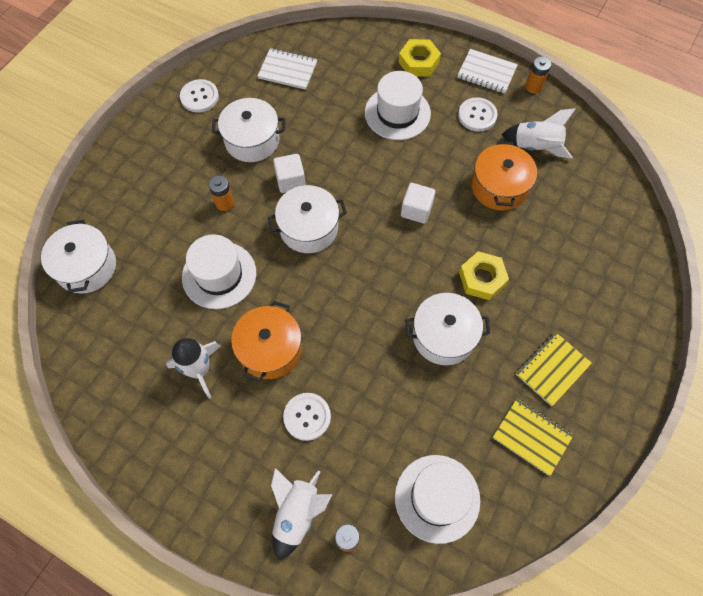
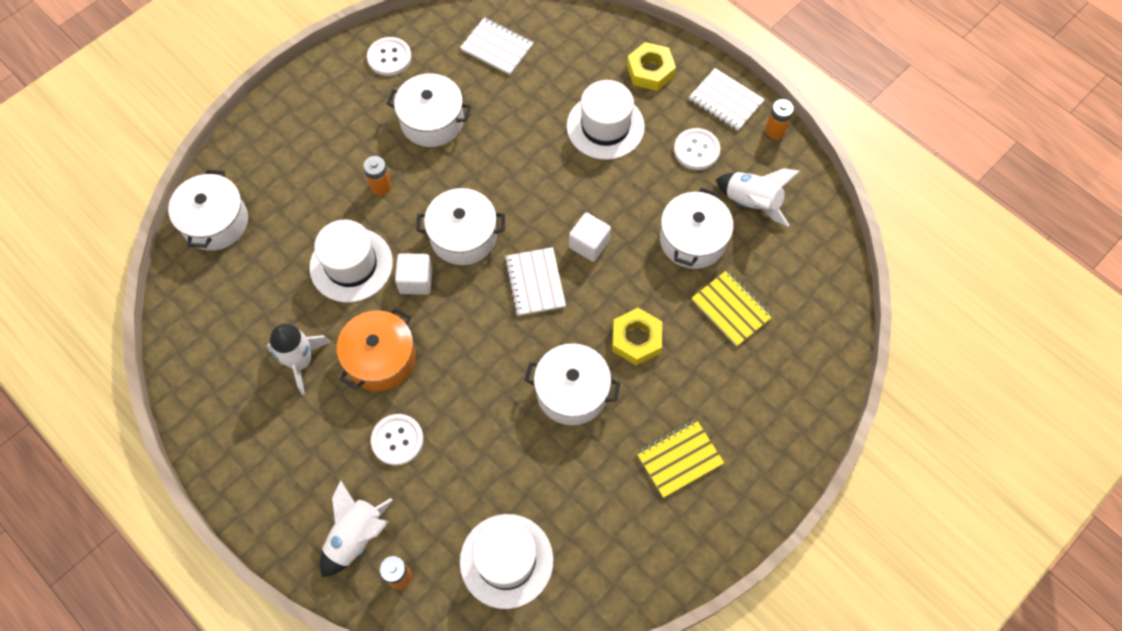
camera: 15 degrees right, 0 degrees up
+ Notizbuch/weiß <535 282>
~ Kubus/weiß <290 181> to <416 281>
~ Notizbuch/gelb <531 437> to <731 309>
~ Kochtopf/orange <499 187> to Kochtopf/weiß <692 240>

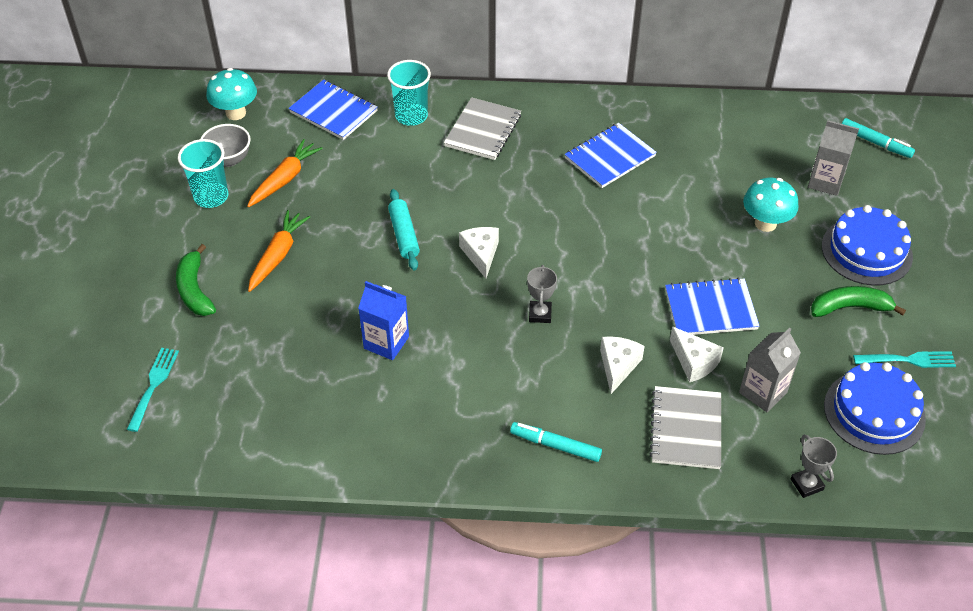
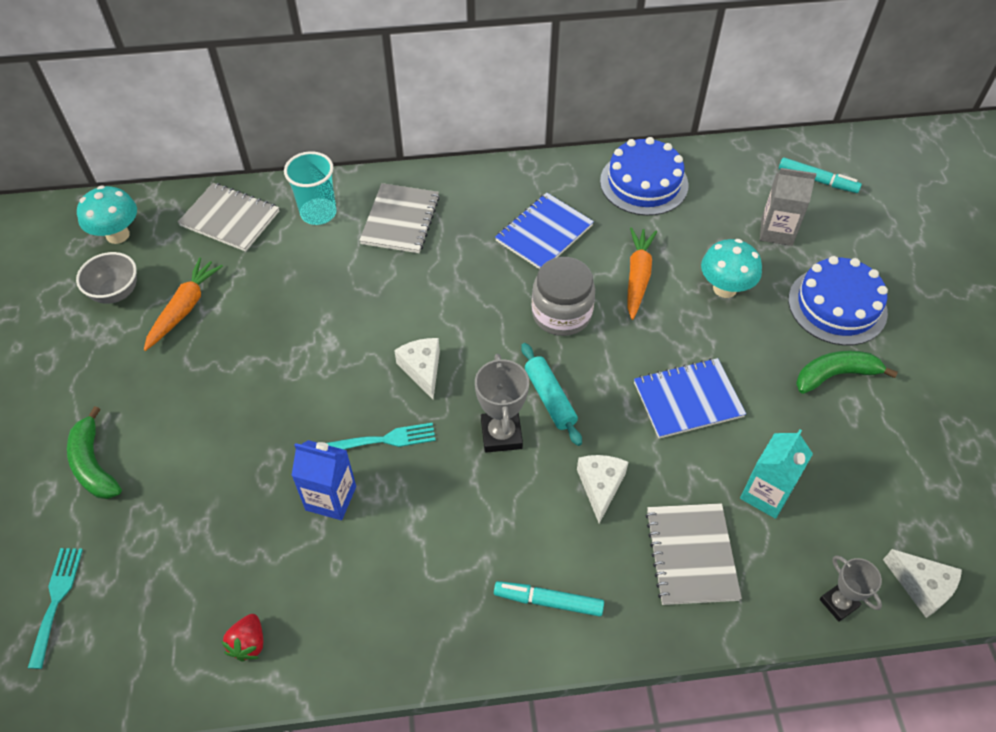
camera: 10 degrees left, 5 degrees up
- Becher/türkis <211 197>
+ Erdbeere/rot <249 643>
+ Einmachglas/grau <561 313>
~ Karotte/orange <278 255> to <638 277>
~ Nudelholz/türkis <404 235> to <550 398>
~ Käse/weiß <694 362> to <921 587>
~ Kuchen/blau <874 412> to <644 183>
~ Gabel/türkis <909 360> to <385 439>
~ Notizbuch/blau <333 111> to Notizbuch/grau <230 219>
~ Getränkekarton/grau <763 392> to Getränkekarton/türkis <766 494>
~ Pokal/grau <540 314> = <501 434> x1.52

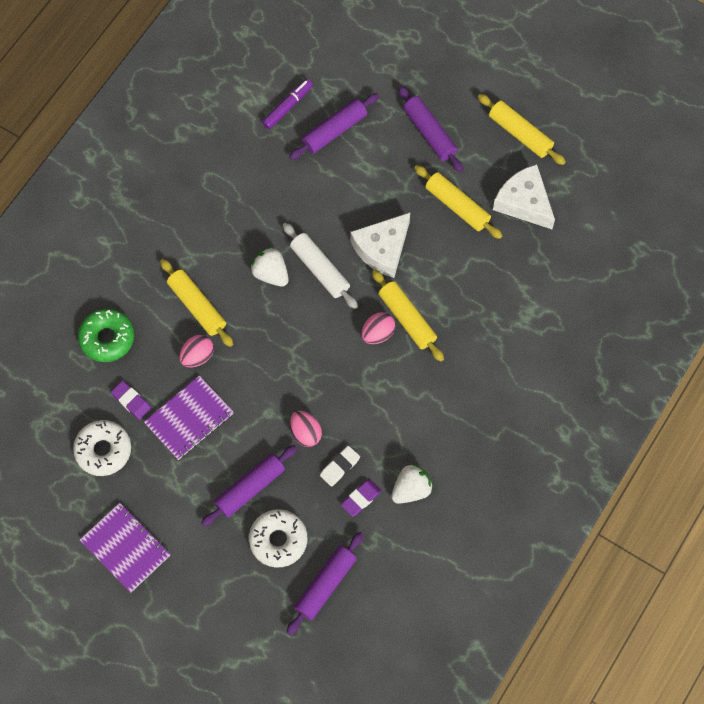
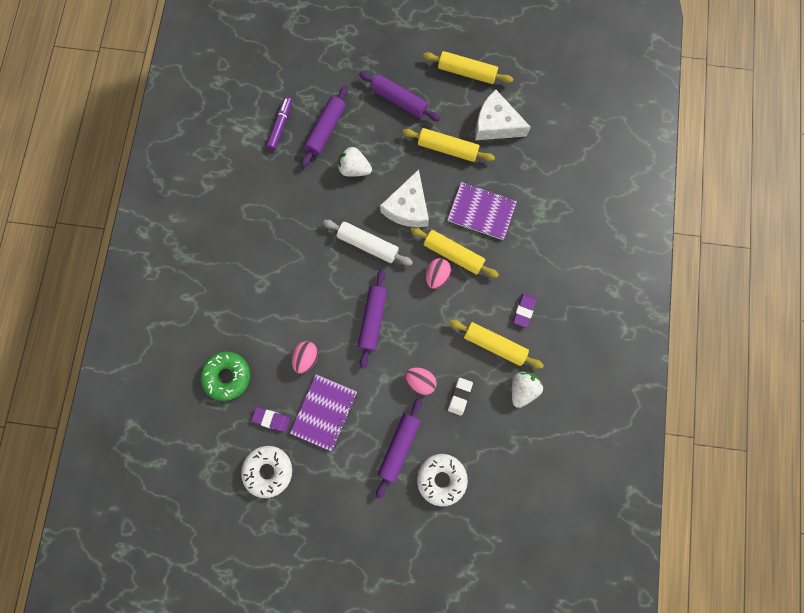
camera: 25 degrees left, 10 degrees up
~ Notizbuch/lila <125 548> to <481 211>
~ Nudelholz/gelb <197 306> to <494 345>
~ Erdbeere/weiß <270 274> to <354 169>
~ Nudelholz/lila <325 585> to <373 320>
~ Radiergummi/lila <361 498> to <524 310>

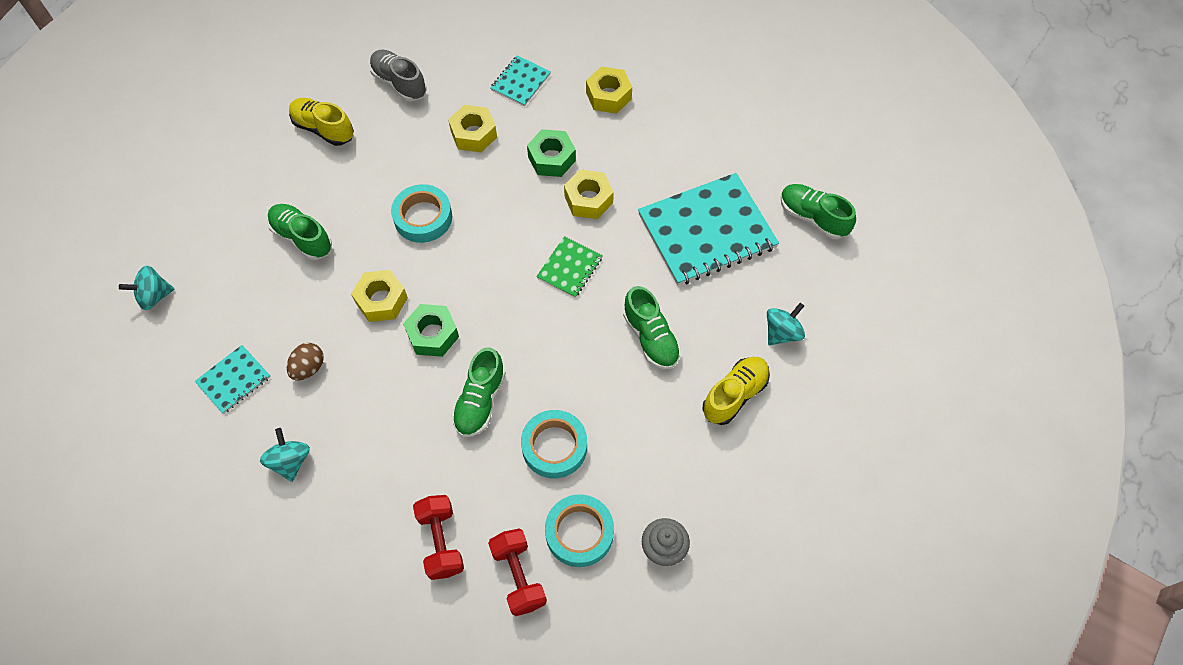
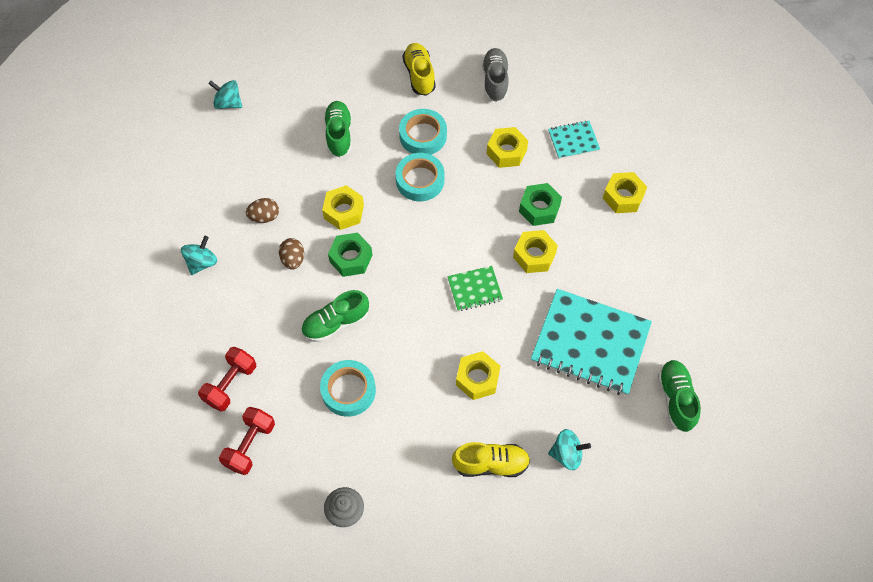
camera: 45 degrees right, 0 degrees up
- Notizbuch/türkis <234 380>
+ Ei/braun <293 259>
~ Klebeband/türkis <579 533> to <423 136>
~ Schuh/grün <650 337> to Sechskantmutter/gelb <477 378>

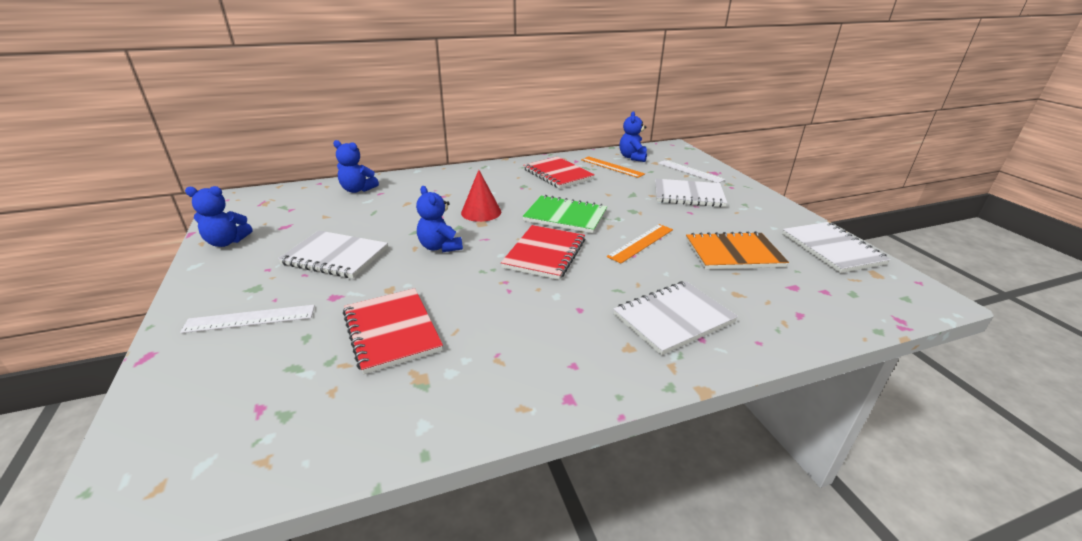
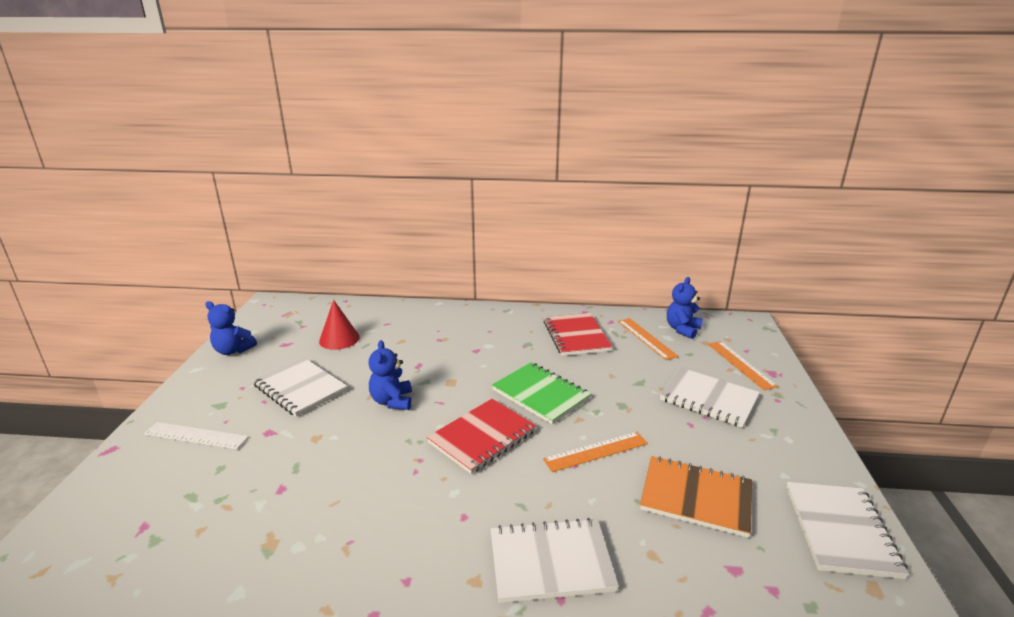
camera: 25 degrees right, 5 degrees down
- Teddybär/blau <357 190>
- Notizbuch/rot <391 331>
~ Kegel/rot <481 212> to <339 339>
~ Lineal/weiß <690 171> to Lineal/orange <741 364>

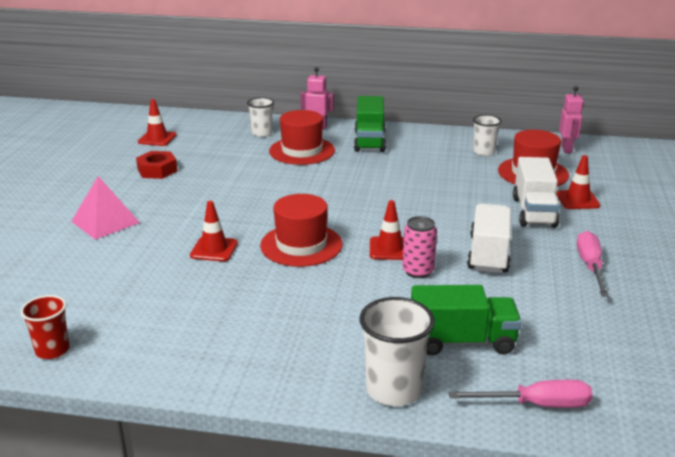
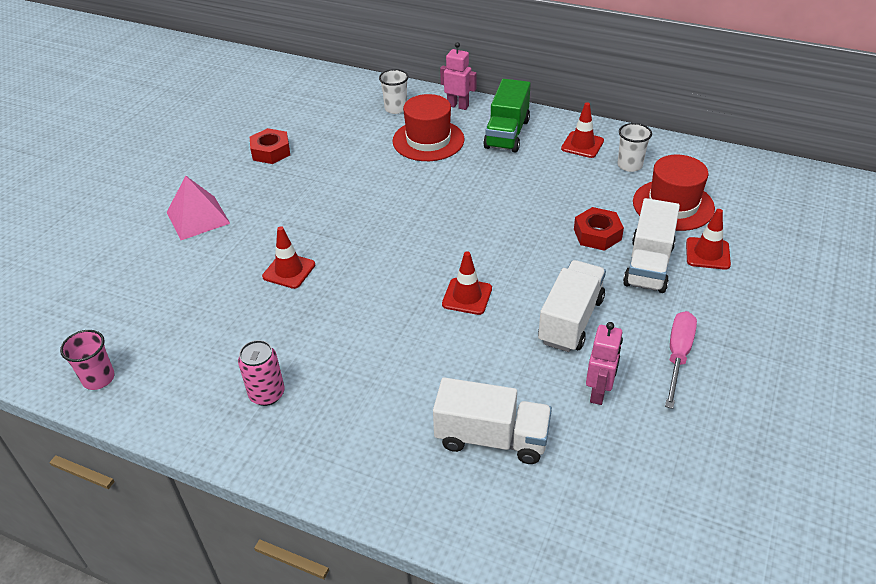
camera: 15 degrees right, 15 degrees up
- Hut/rot <301 245>
- Becher/weiß <393 390>
- Schraubenzieher/rosa <536 405>
+ Sechskantmutter/rot <597 234>
~ Leitkegel/rot <157 138> to <582 145>
~ Dose/rosa <418 271> to <267 394>
~ Roboter/rosa <567 149> to <599 392>
~ Becher/rot <52 350> to Becher/rosa <98 378>
~ Lastwagen/grün <462 341> to Lastwagen/weiß <491 438>

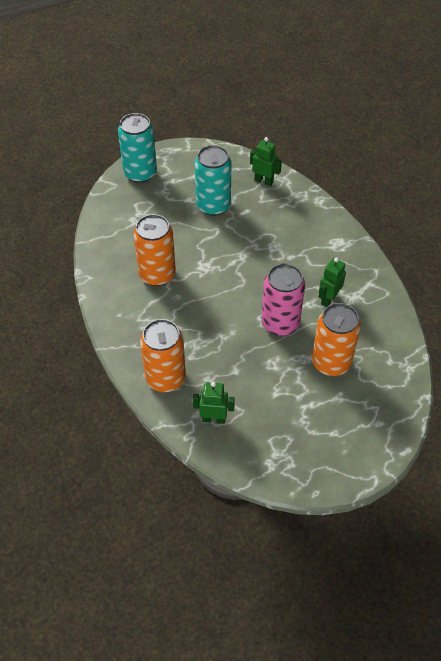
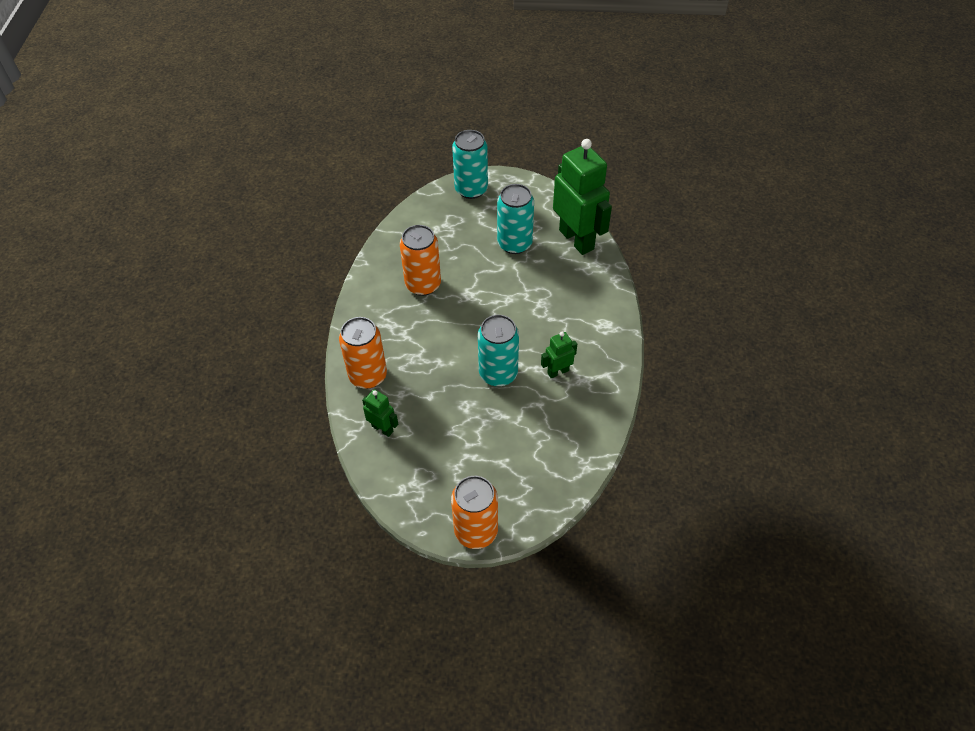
camera: 30 degrees right, 0 degrees up
~ Dose/orange <331 362> to <476 531>
~ Dose/rosa <280 323> to Dose/türkis <498 373>
~ Roboter/grün <264 181> = <577 239> x2.17

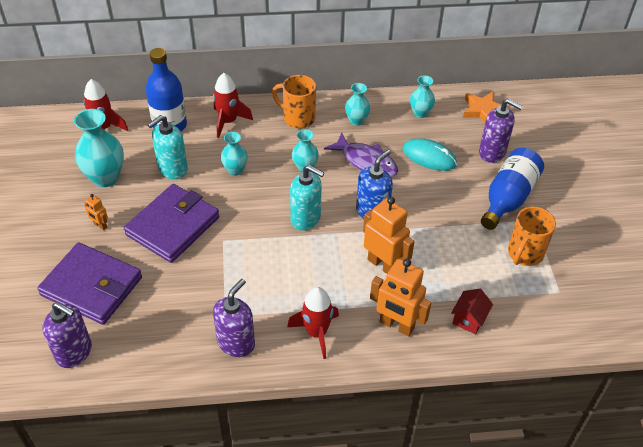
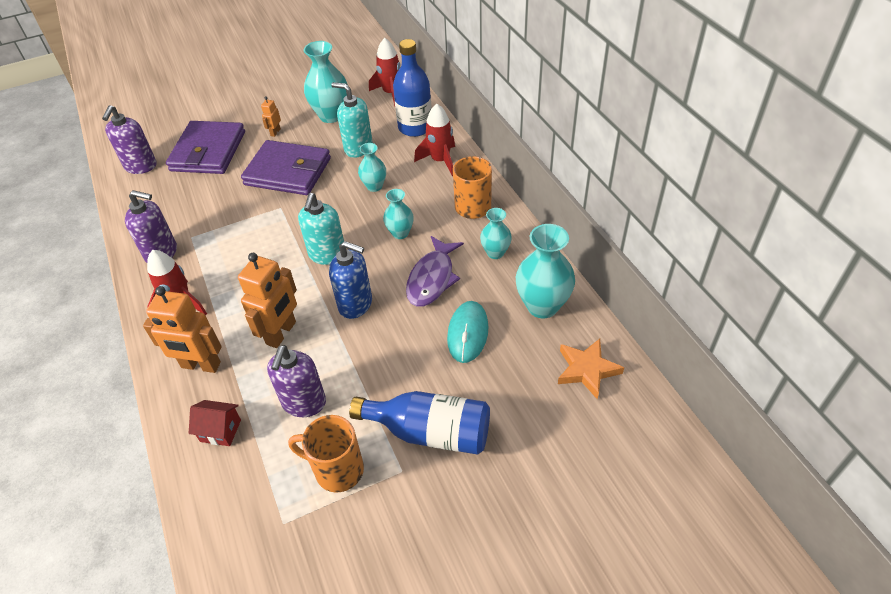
camera: 75 degrees right, 0 degrees up
~ Seifenspender/lila <492 152> to <304 403>
~ Roboter/orange <396 325> = <200 365> 90 degrees counterclockwise
~ Vase/türkis <420 113> = <542 306> x1.73

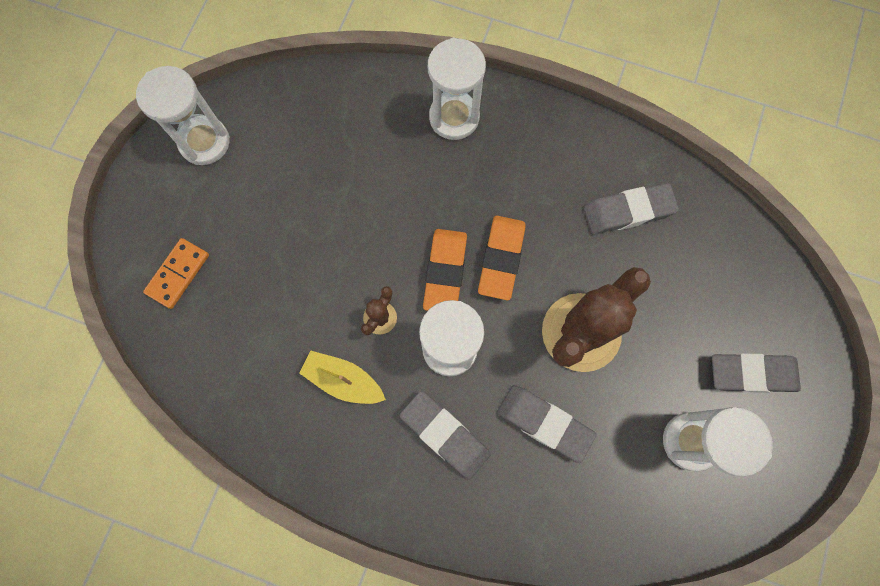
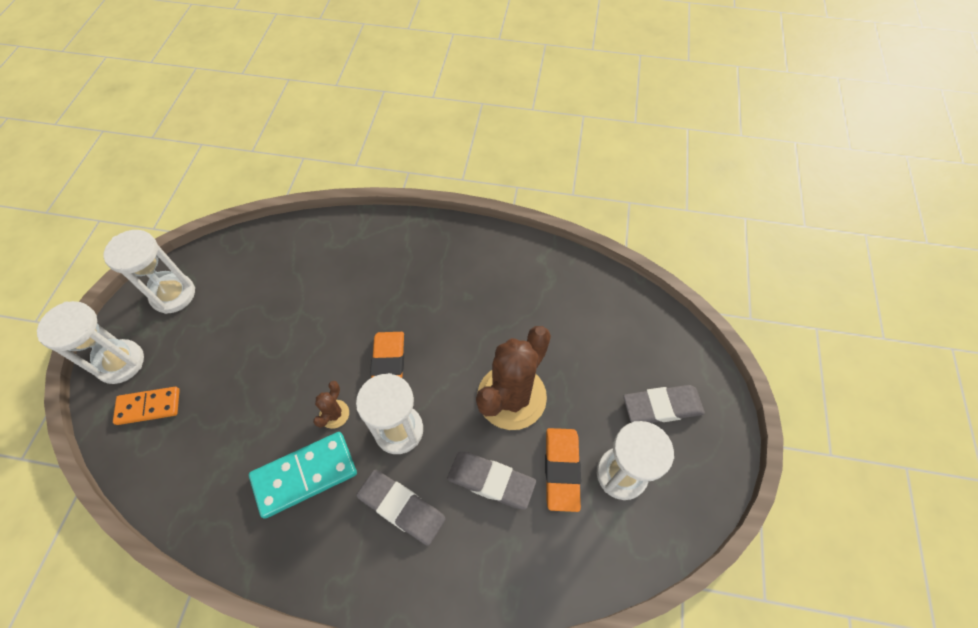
camera: 10 degrees left, 15 degrees down
- Radiergummi/grau <628 211>
~ Sanduhr/weiß <454 117> to <120 363>
~ Radiergummi/orange <501 259> to <561 469>
~ Boot/gelb <343 380> to Dominostein/türkis <305 475>
~ Dominostein/orange <178 274> = <148 406> 60 degrees clockwise

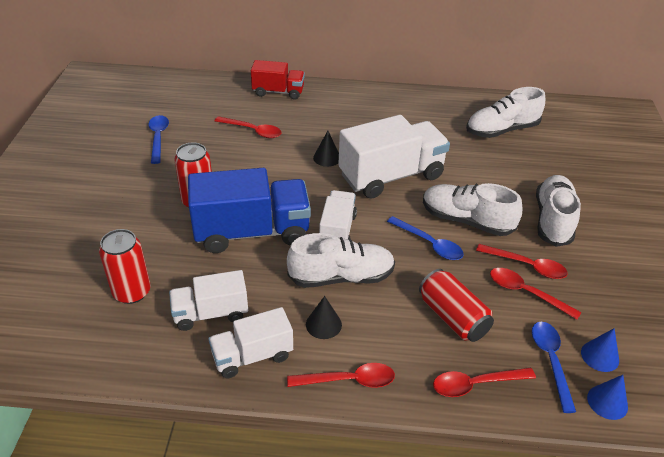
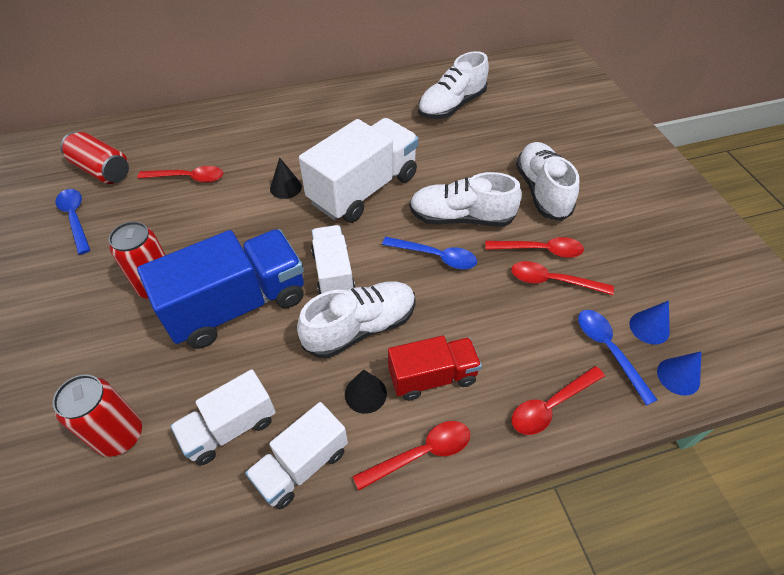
camera: 20 degrees left, 10 degrees up
~ Lastwagen/rot <278 92> to <432 376>
~ Dose/rot <452 317> to <102 170>

